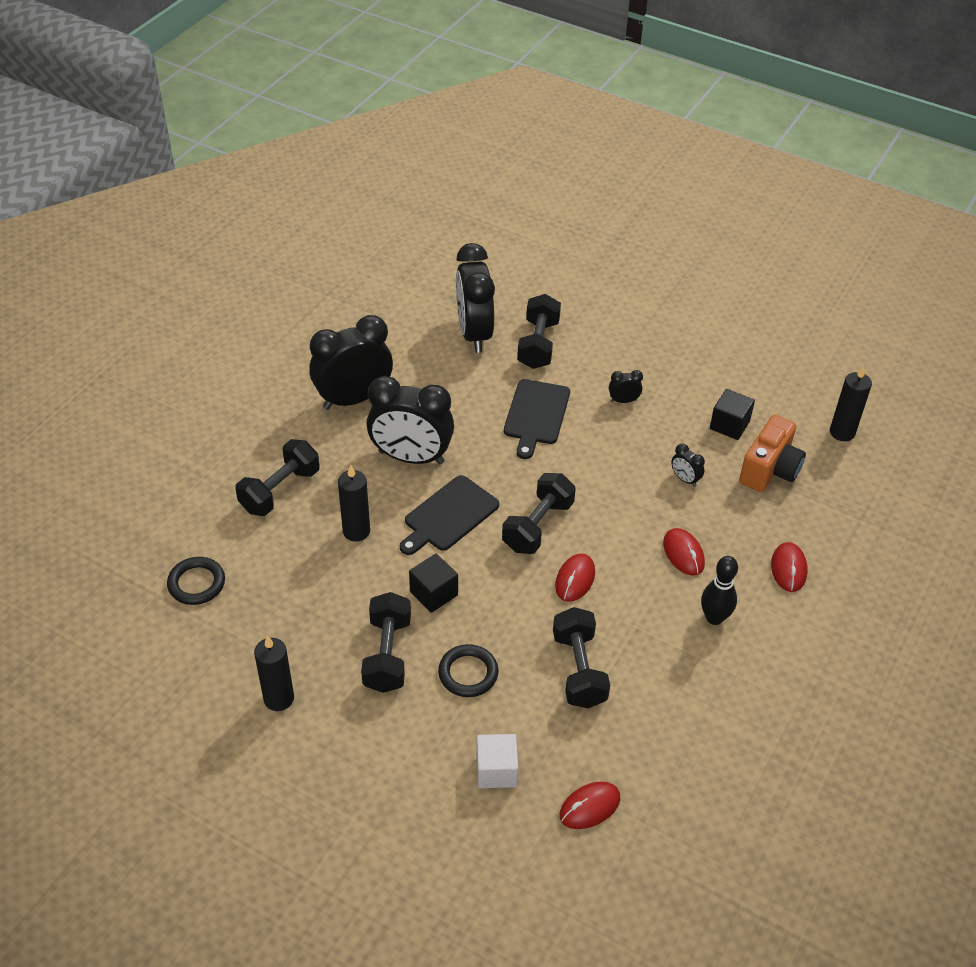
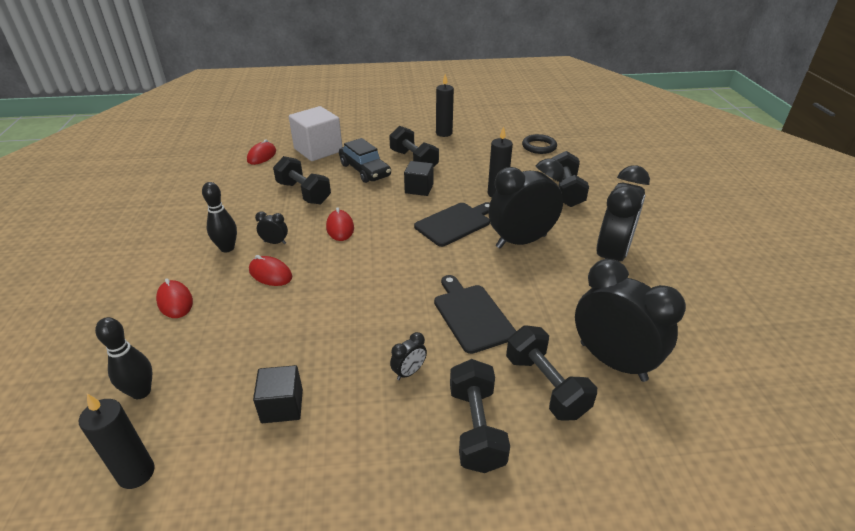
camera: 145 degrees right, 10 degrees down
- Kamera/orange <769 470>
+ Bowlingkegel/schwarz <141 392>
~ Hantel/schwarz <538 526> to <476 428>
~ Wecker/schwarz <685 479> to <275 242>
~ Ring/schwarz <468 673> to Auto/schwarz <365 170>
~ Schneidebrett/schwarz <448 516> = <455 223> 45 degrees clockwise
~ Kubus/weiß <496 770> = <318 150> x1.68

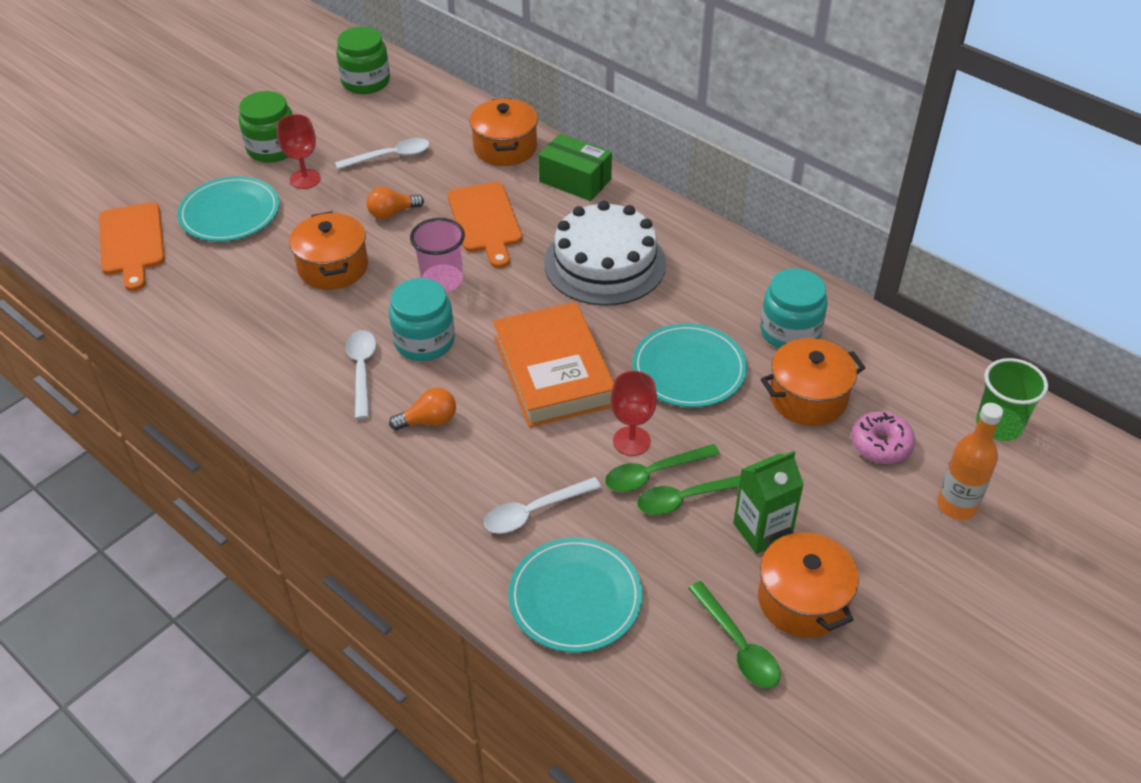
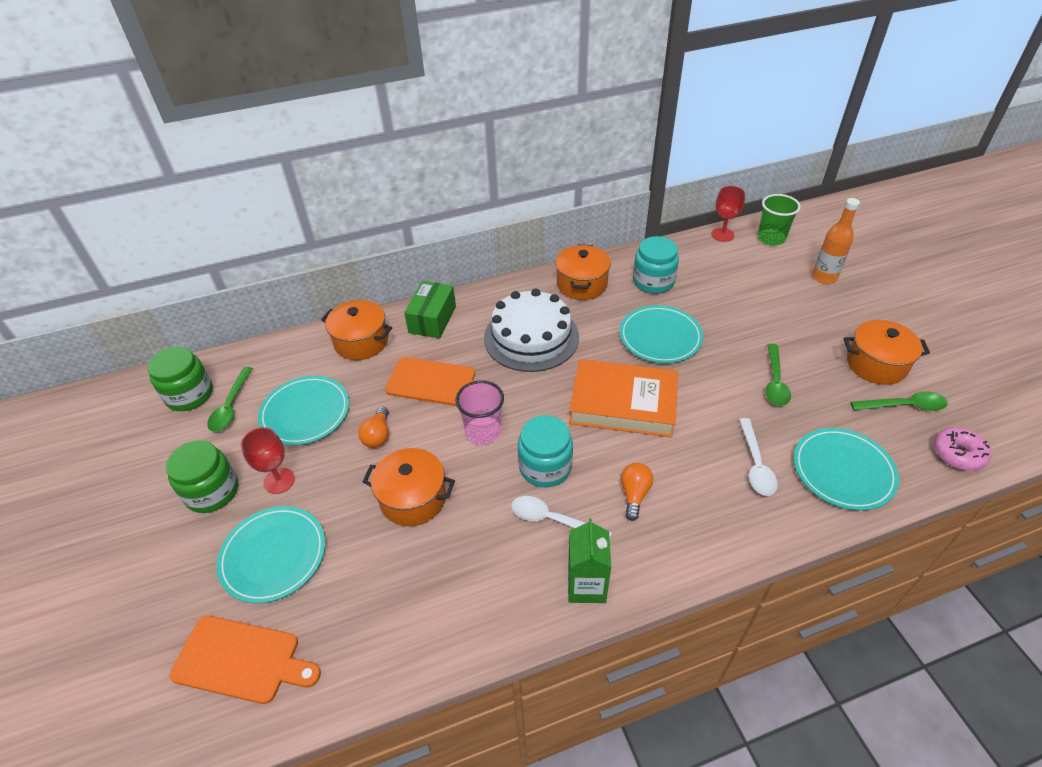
camera: 60 degrees left, 0 degrees up
~ Löffel/grün <653 473> to <231 406>
~ Kelch/rot <631 441> to <722 235>
~ Getränkekarton/grün <762 530> to <586 585>
~ Kochtopf/orange <808 398> to <581 284>
~ Donut/rosa <881 445> to <957 454>
~ Löffel/weiß <390 157> to Teller/türkis <305 412>
~ Schachtel/grün <575 180> = <432 319> 45 degrees counterclockwise

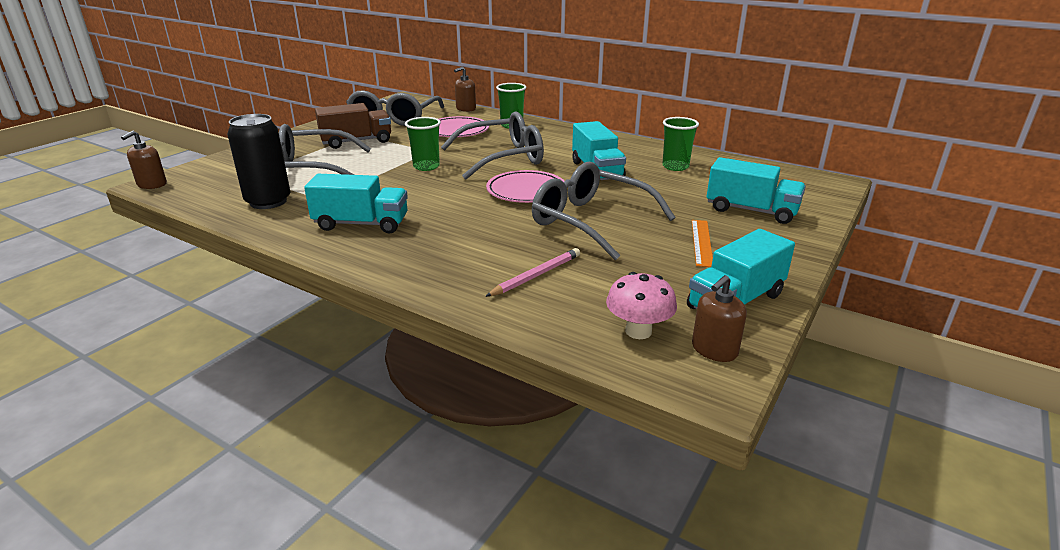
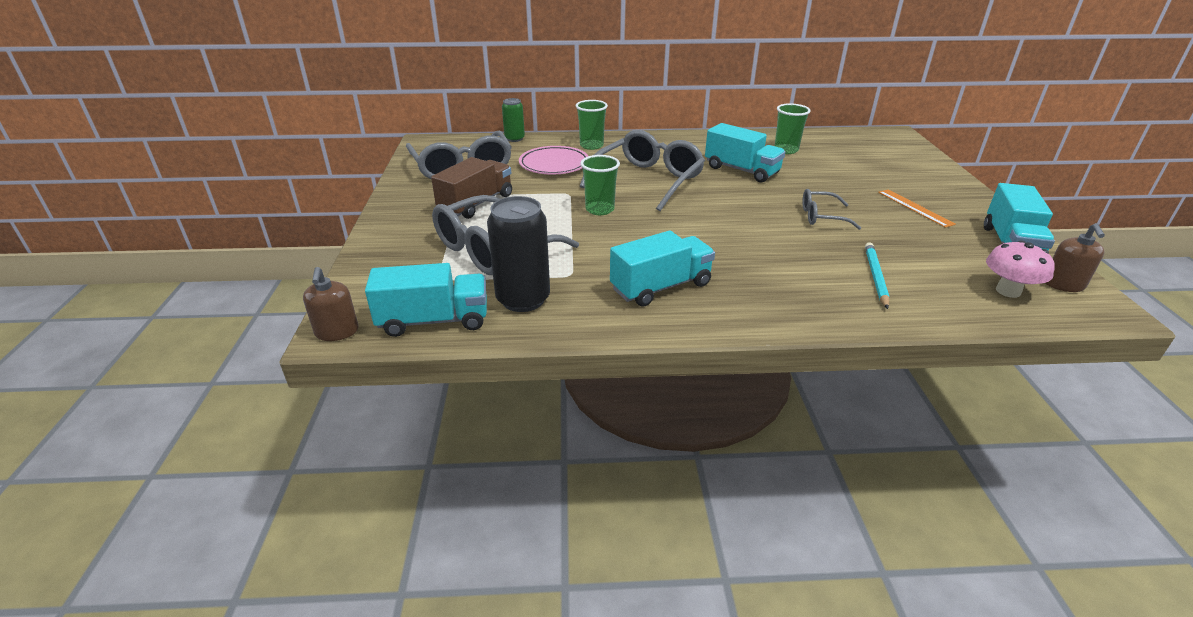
camera: 35 degrees left, 5 degrees up
- Teller/rosa <526 191>
~ Lastwagen/türkis <751 210> to <434 320>
~ Seifenspender/braun <465 109> to Dose/grün <514 139>
~ Bleistift/rosa <536 275> to Bleistift/türkis <875 276>
~ Brille/grau <590 221> = <822 217> x0.51

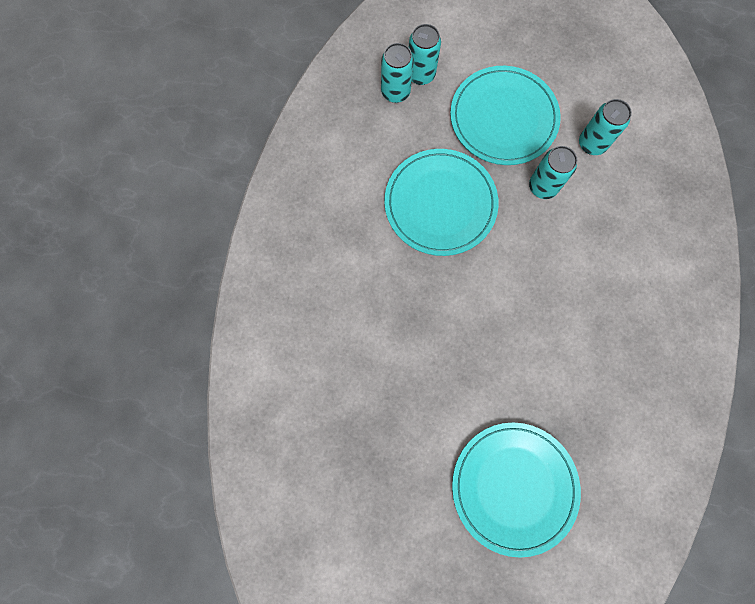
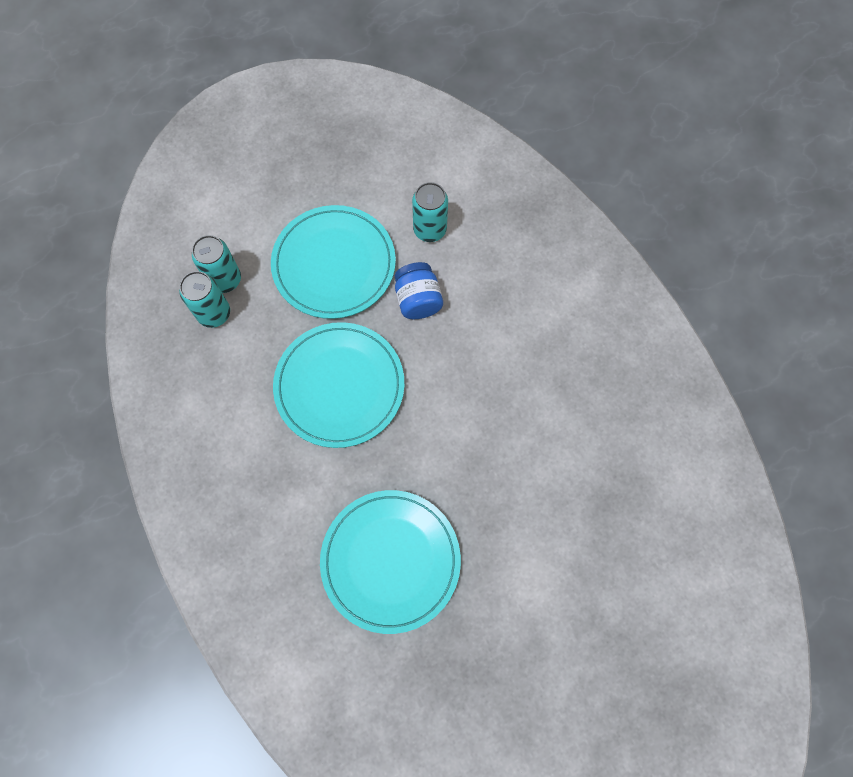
camera: 40 degrees left, 5 degrees down
~ Teller/türkis <514 487> to <390 561>
~ Dose/türkis <542 187> to Einmachglas/blau <418 300>

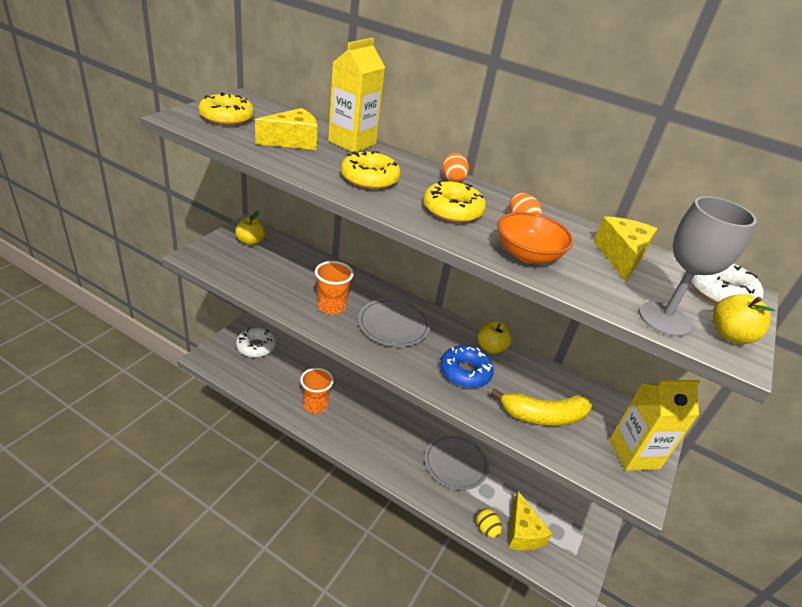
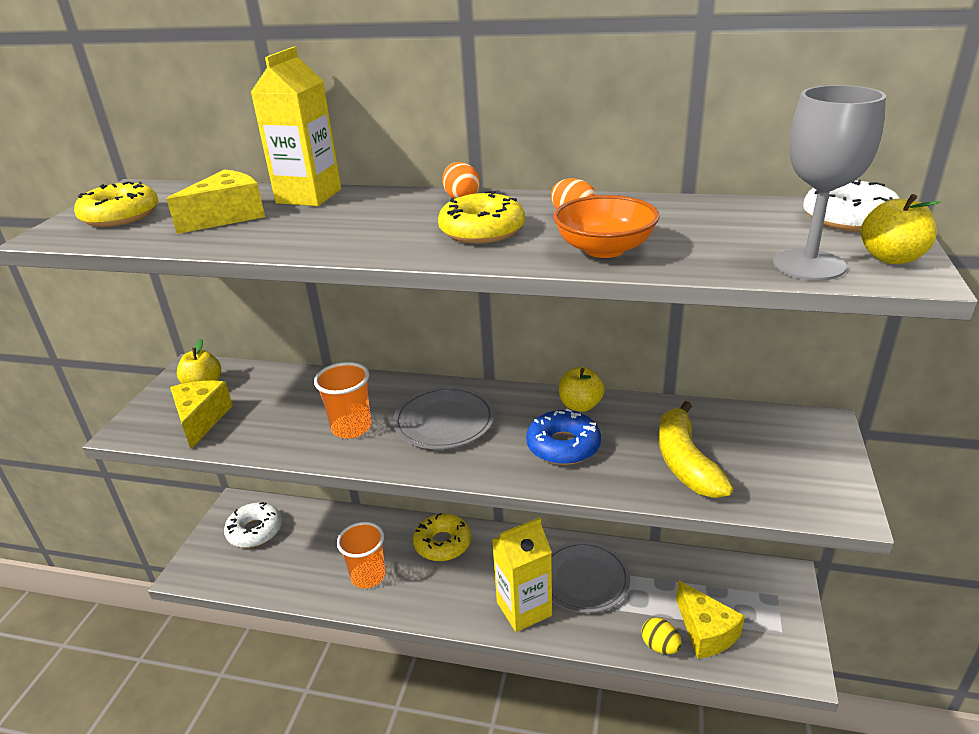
camera: 10 degrees left, 5 degrees down
~ Donut/gelb <369 179> to <442 543>
~ Käse/gelb <621 256> to <201 420>
~ Getränkekarton/gelb <634 454> to <524 609>
~ Banane/gelb <543 416> = <685 462> 105 degrees clockwise

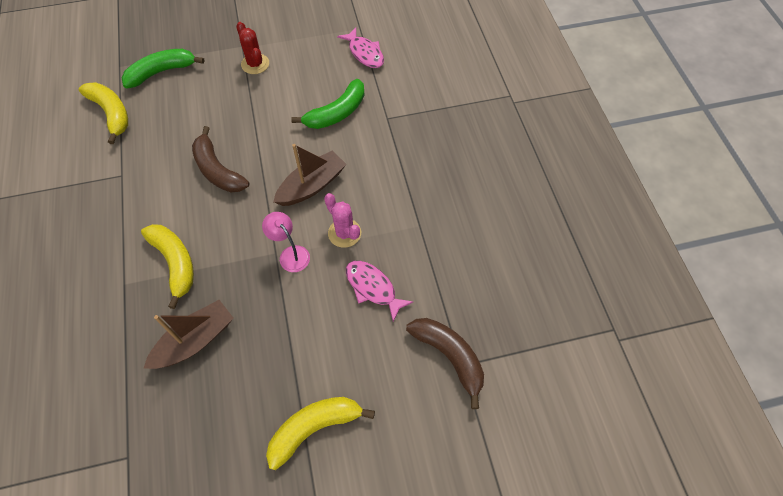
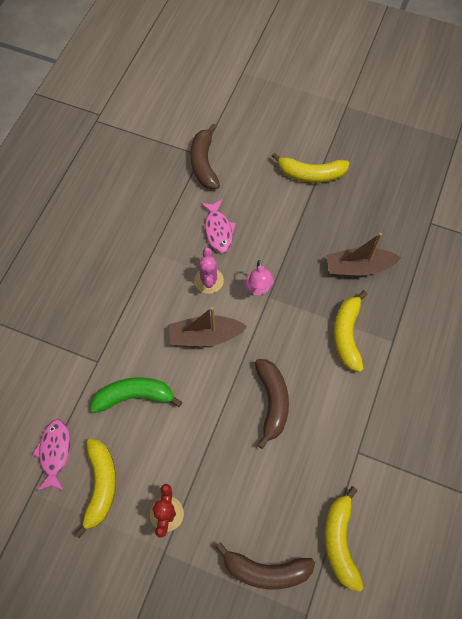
camera: 145 degrees left, 5 degrees up
+ Banane/gelb <100 485>
~ Banane/grün <161 72> to Banane/braun <266 570>

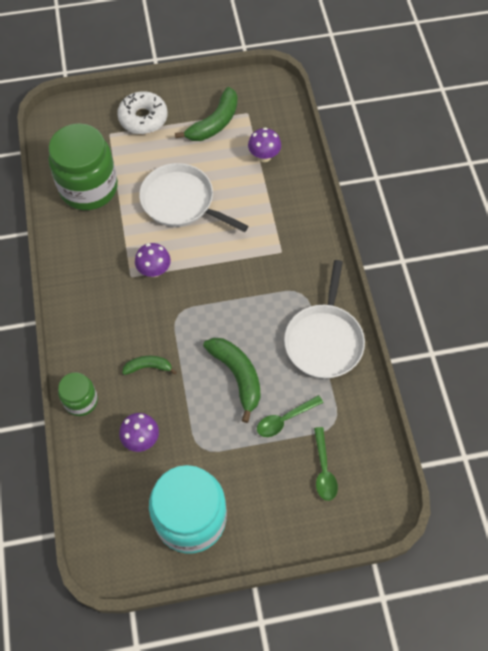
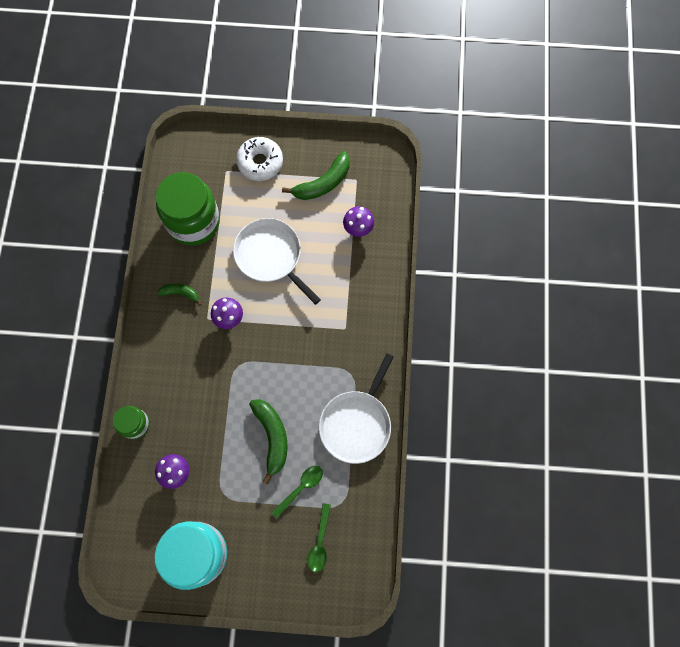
camera: 15 degrees right, 10 degrees up
~ Banane/grün <148 367> to <181 293>
~ Löffel/grün <285 419> = <301 488> 150 degrees clockwise

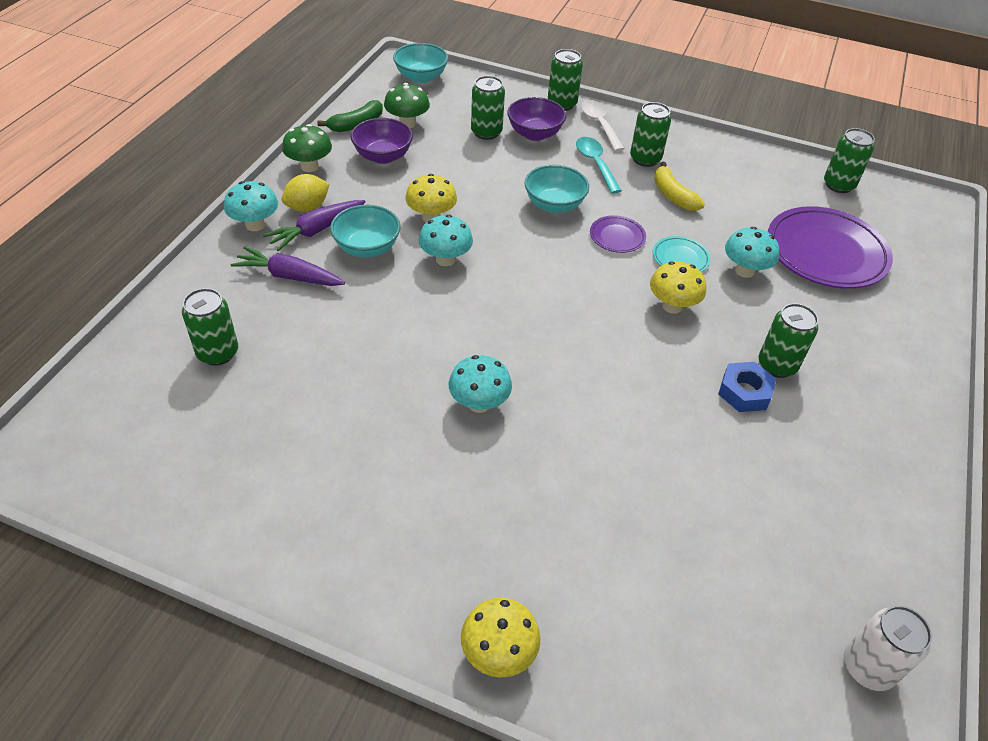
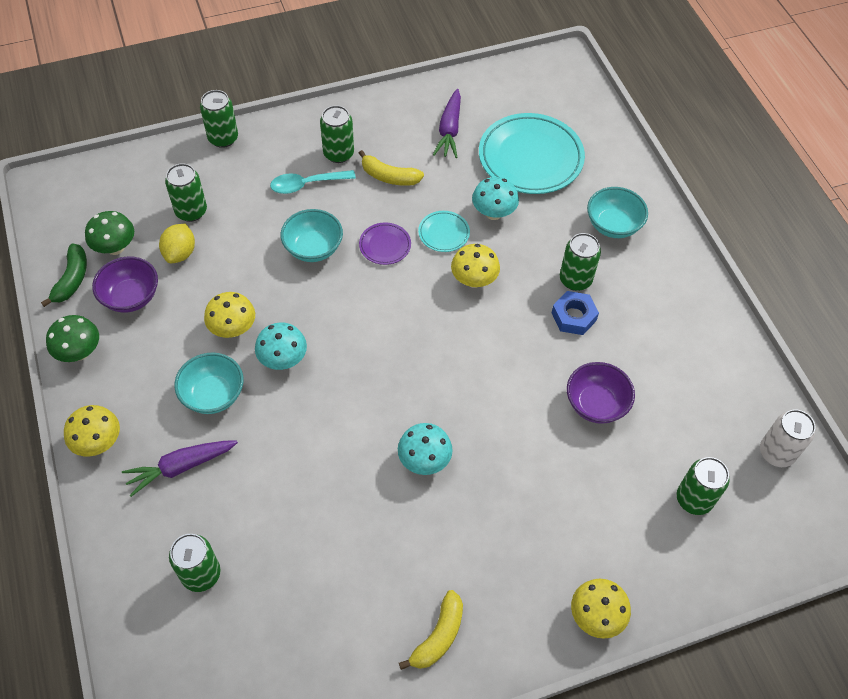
camera: 40 degrees left, 10 degrees up
- Löffel/weiß <599 125>
+ Banane/gelb <438 636>
~ Karotte/lila <316 230> to <449 130>
~ Zitrone/gelb <307 207> to <180 253>
~ Schüssel/türkis <421 77> to <613 225>
~ Schüssel/lila <534 134> to <596 404>
~ Dose/grün <838 185> to <694 499>
~ Pilz/türkis <255 225> to Pilz/gelb <98 443>
~ Teller/lila <825 253> to Teller/türkis <530 158>
~ Löffel/türkis <595 164> = <306 184> 45 degrees counterclockwise

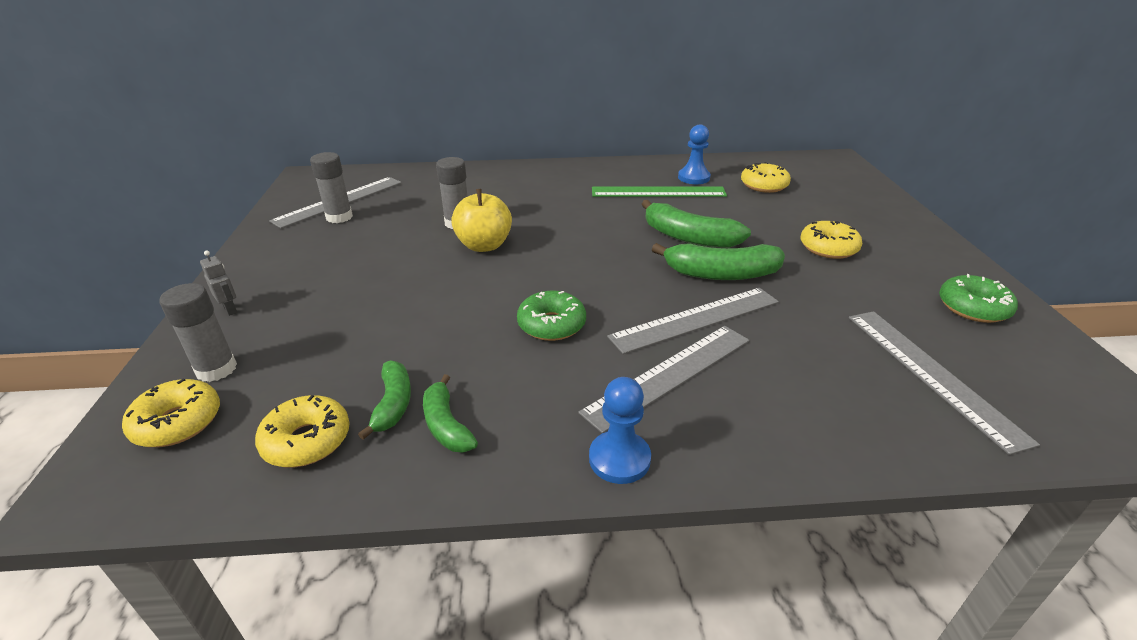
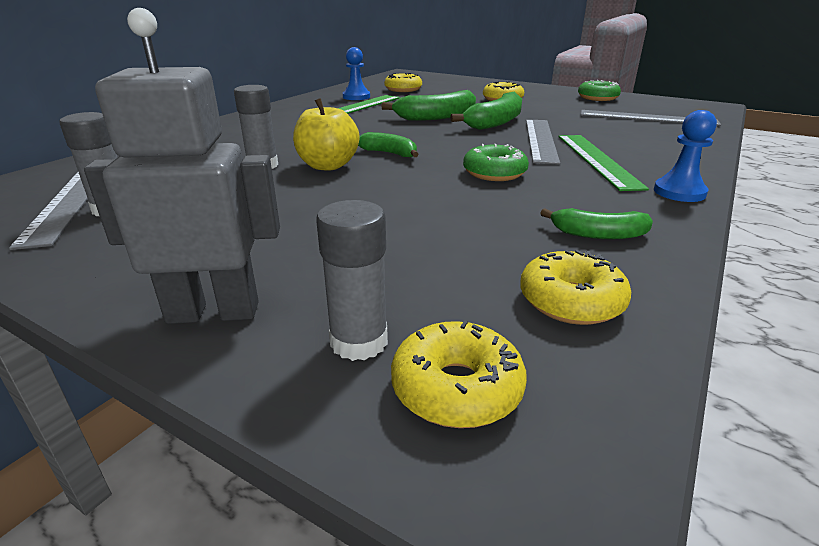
camera: 55 degrees left, 5 degrees down
~ Banane/grün <393 404> to <389 153>
~ Lineal/grau <670 375> to Lineal/grün <597 160>
~ Roboter/grau <230 309> = <213 312> x2.46

